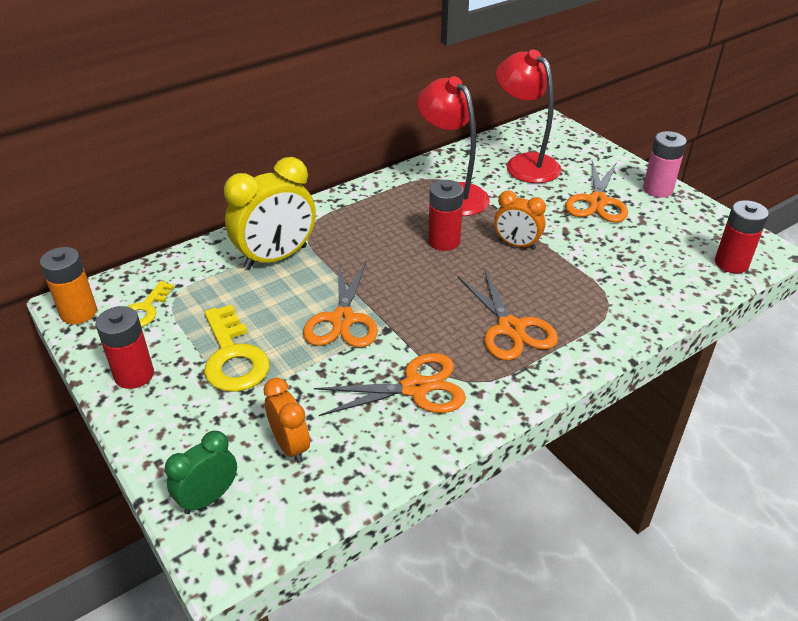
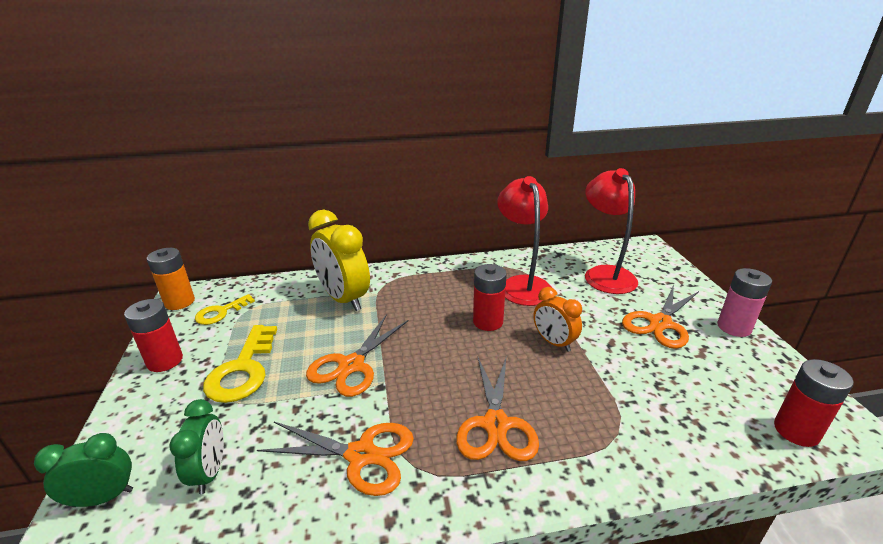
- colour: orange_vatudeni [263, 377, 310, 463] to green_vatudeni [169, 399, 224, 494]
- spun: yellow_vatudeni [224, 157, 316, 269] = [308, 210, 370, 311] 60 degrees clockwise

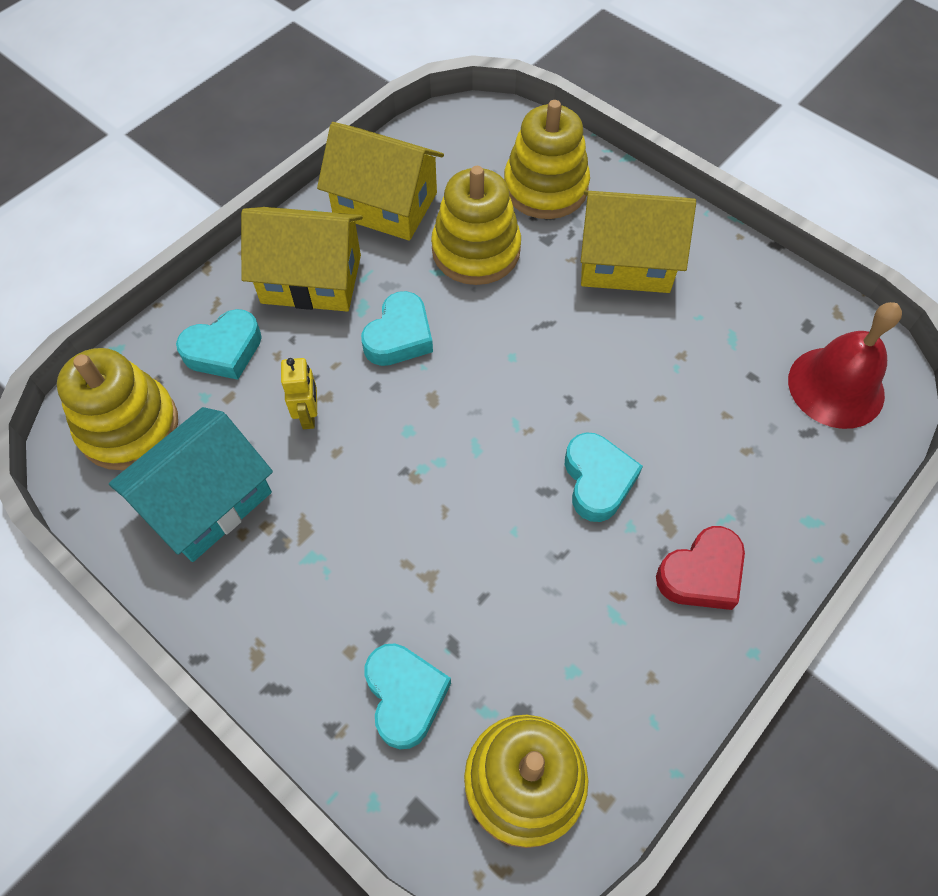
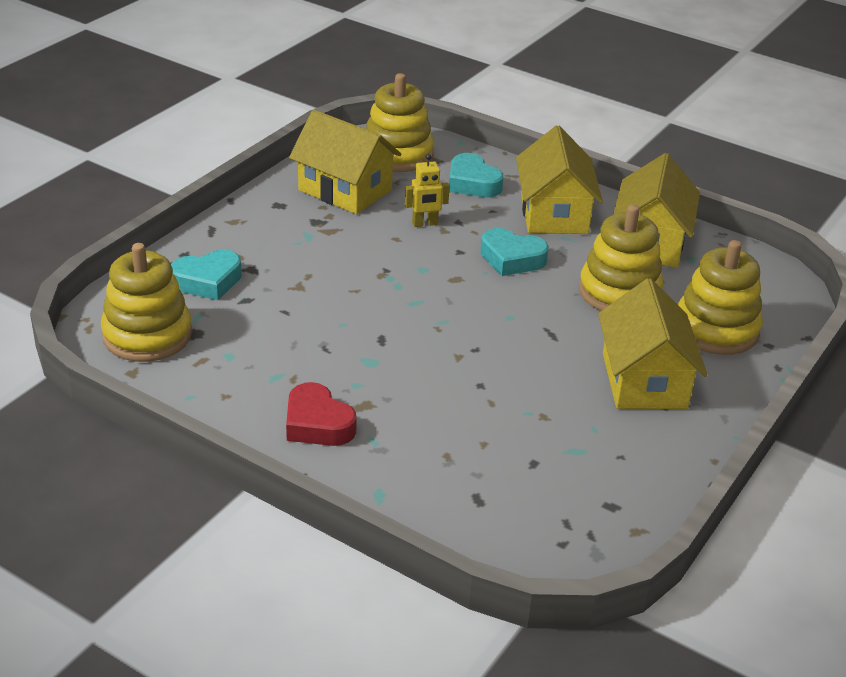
- missing: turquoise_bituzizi [565, 433, 643, 522]
- missing: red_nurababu [788, 302, 902, 429]
- colour: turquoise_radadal [109, 407, 273, 562] to yellow_radadal [289, 110, 401, 214]

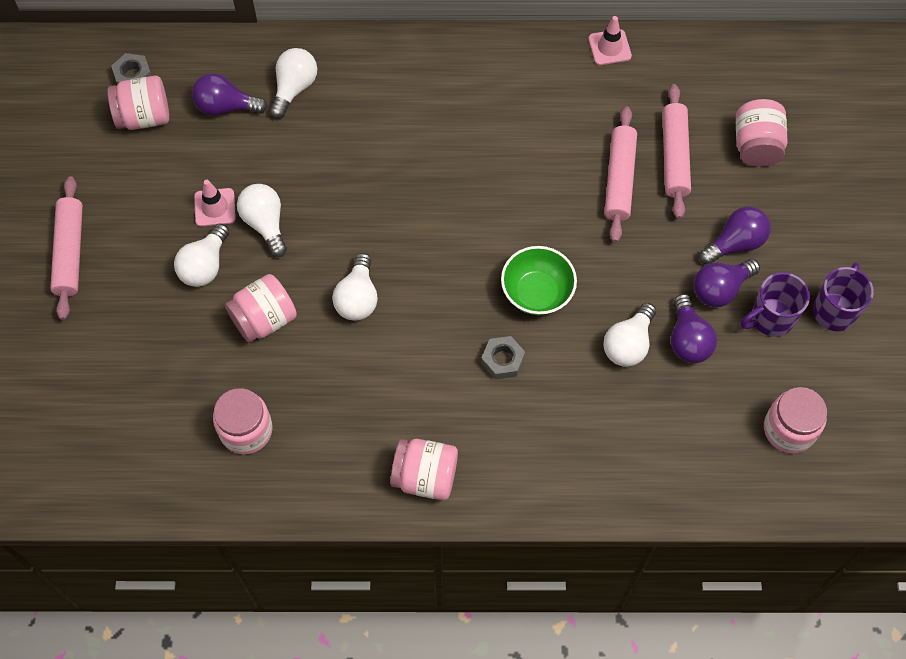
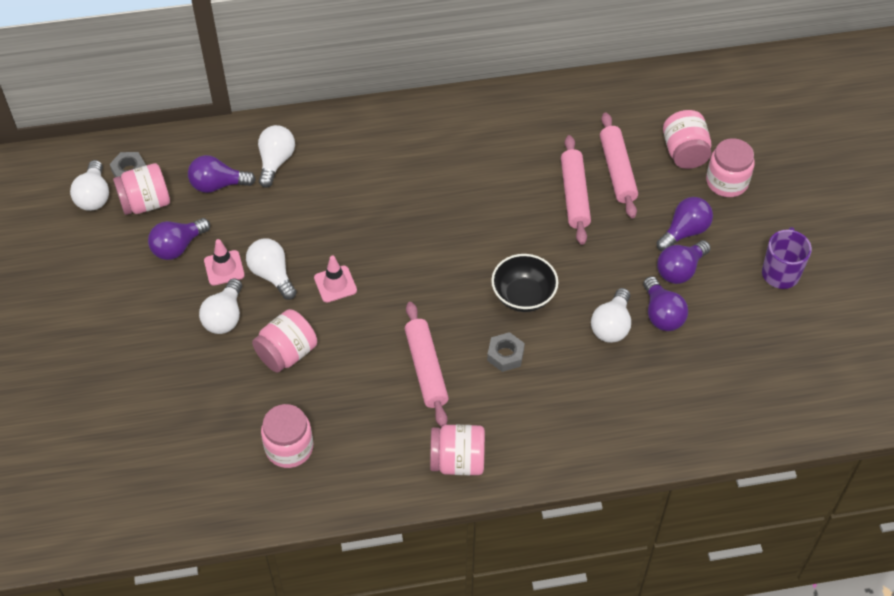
- missing: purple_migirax [740, 272, 810, 337]
- appeared: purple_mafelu [148, 218, 210, 260]
- relocated: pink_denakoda [50, 176, 83, 320] to [405, 302, 449, 427]
- relocated: white_mafelu [332, 253, 378, 321] to [70, 160, 109, 211]
- relocated: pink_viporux [588, 16, 632, 65] to [314, 256, 357, 302]
- relocated: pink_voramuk [764, 387, 827, 453] to [706, 138, 755, 197]
- colour: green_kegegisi [501, 246, 577, 315] to black_kegegisi [491, 254, 558, 312]

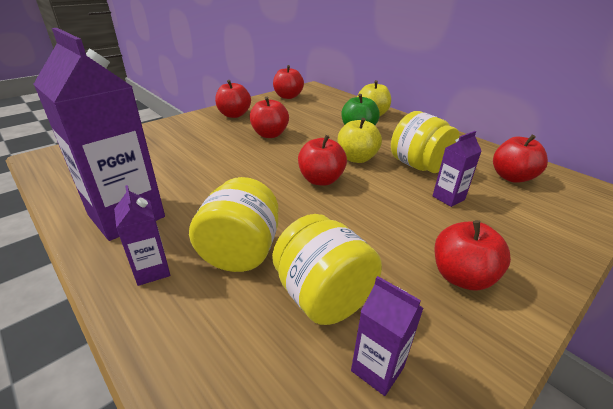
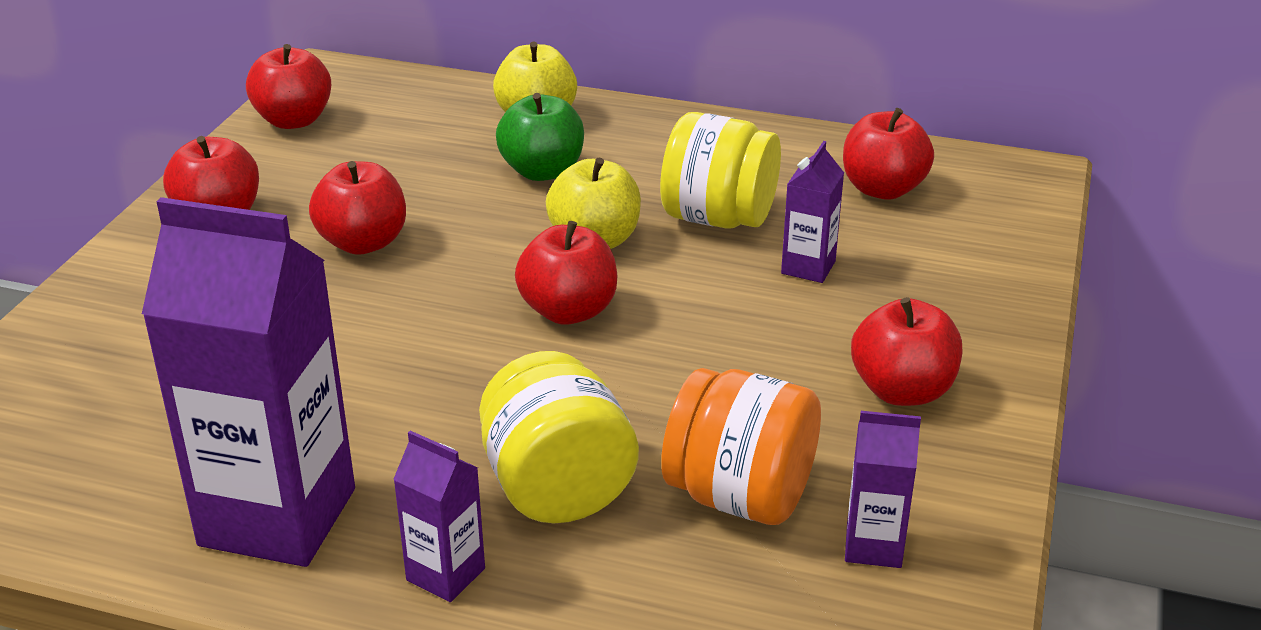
- colour: yellow_voramuk [272, 214, 382, 325] to orange_voramuk [661, 368, 821, 525]

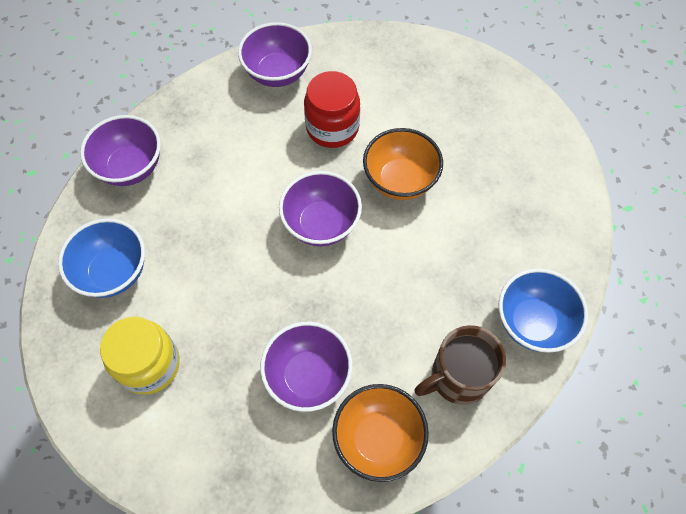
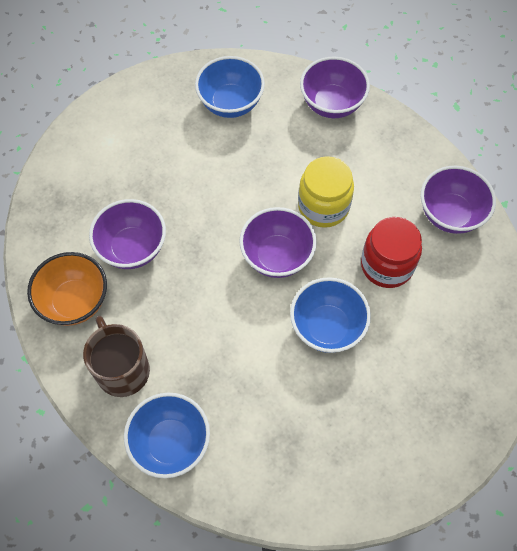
- relocated: yellow_voramuk [100, 316, 180, 395] to [298, 156, 354, 228]
- colour: orange_kegegisi [363, 128, 443, 200] to blue_kegegisi [290, 277, 371, 353]

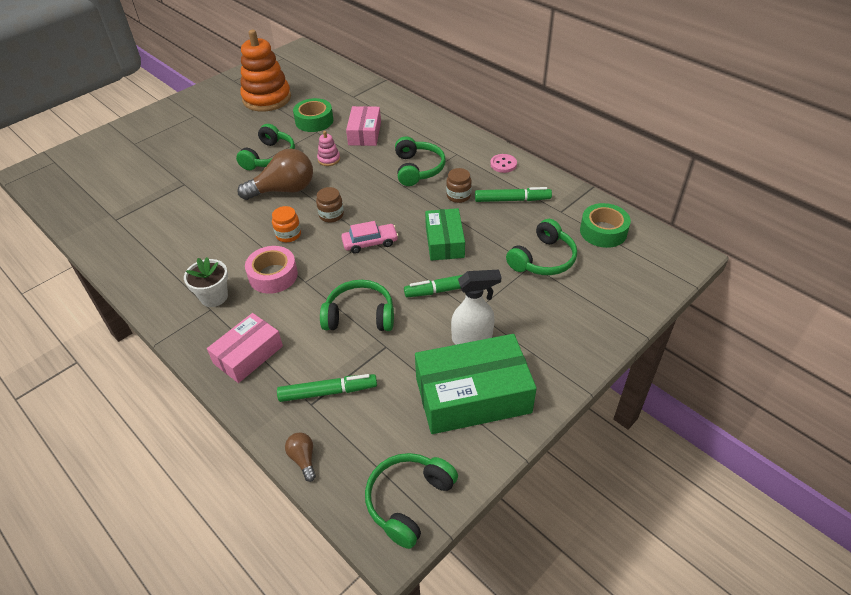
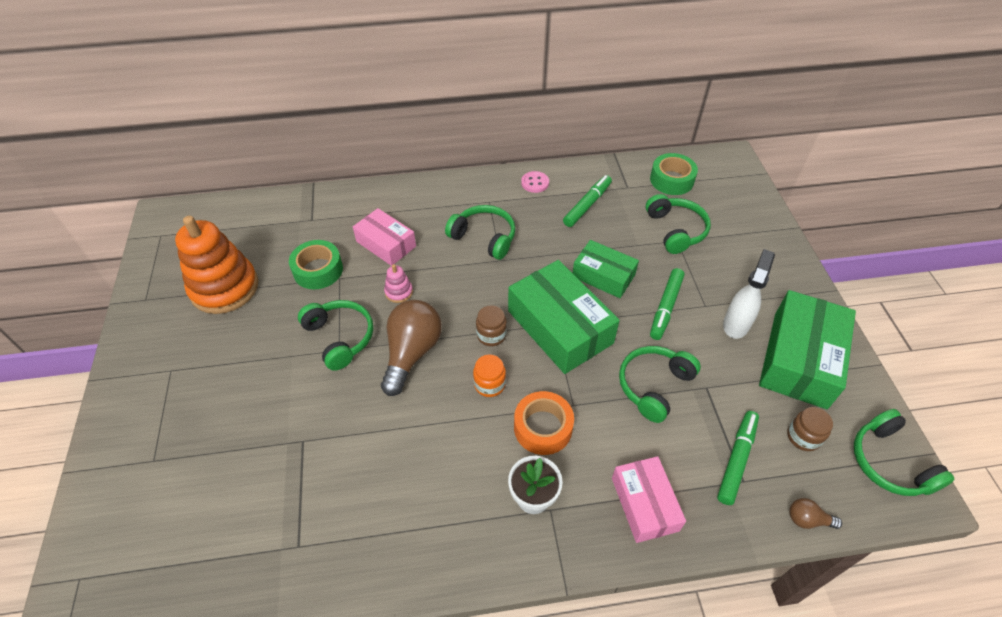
- relocated: brown_voramuk [446, 168, 472, 203] to [787, 407, 833, 451]
- exchanged: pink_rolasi [341, 221, 398, 254] to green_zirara [508, 260, 620, 374]
- colour: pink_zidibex [245, 246, 298, 294] to orange_zidibex [514, 391, 574, 455]

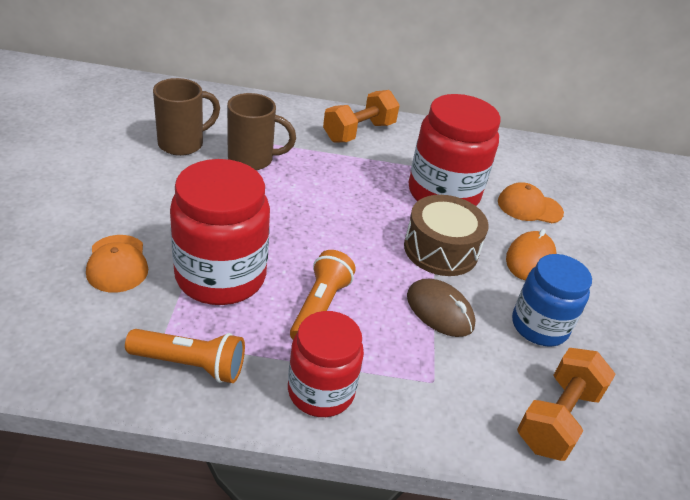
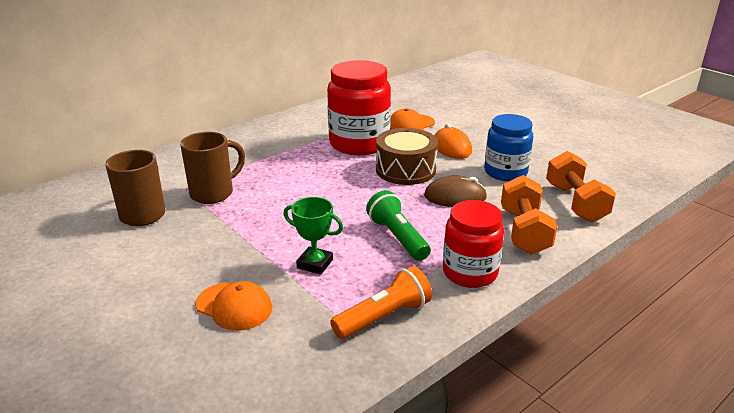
- relocated: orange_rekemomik [323, 90, 400, 142] to [501, 175, 557, 254]
- exchanged: red_voramuk [170, 159, 270, 305] to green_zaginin [283, 197, 343, 275]
- colour: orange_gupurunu [290, 250, 356, 340] to green_gupurunu [366, 190, 431, 261]

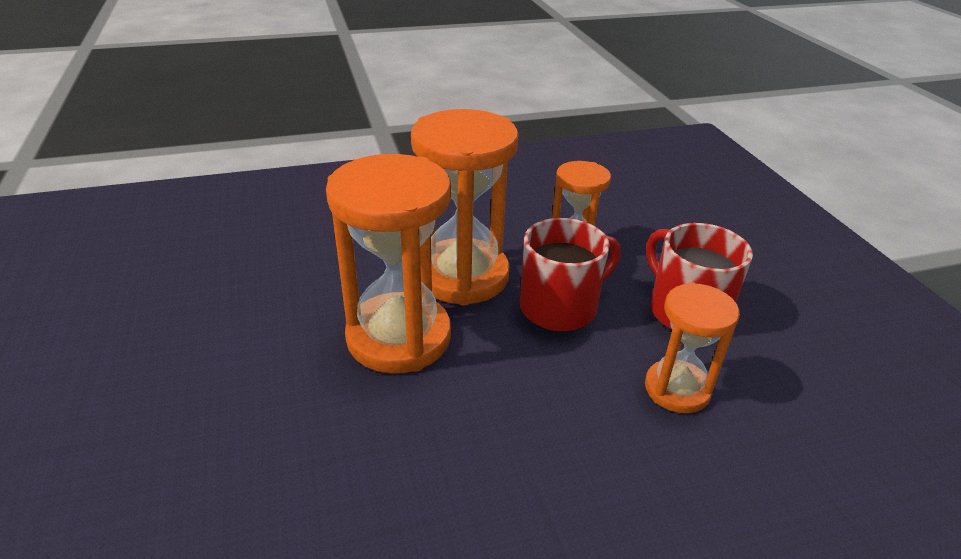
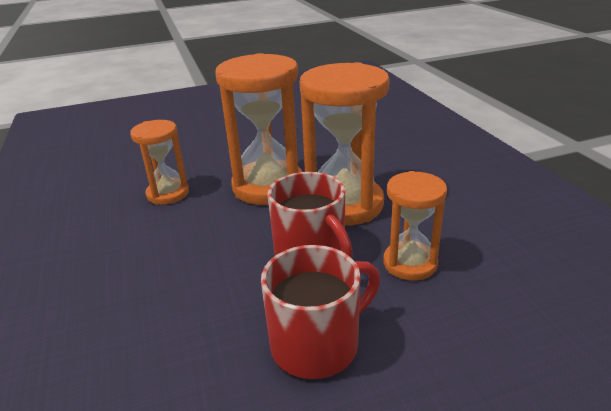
- relocated: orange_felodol [645, 283, 740, 413] to [130, 120, 189, 205]

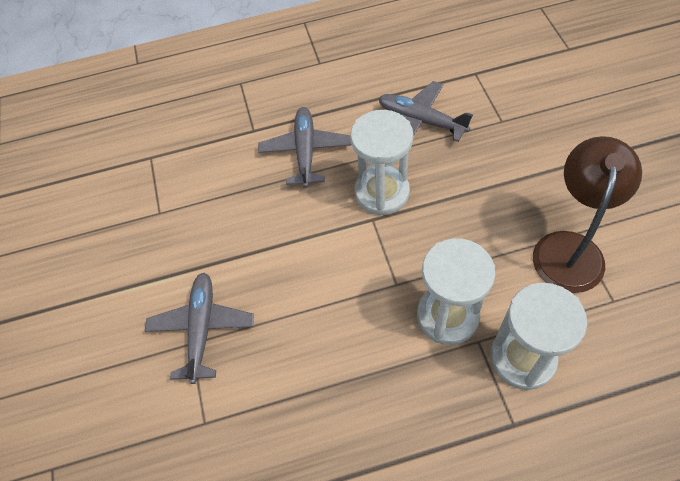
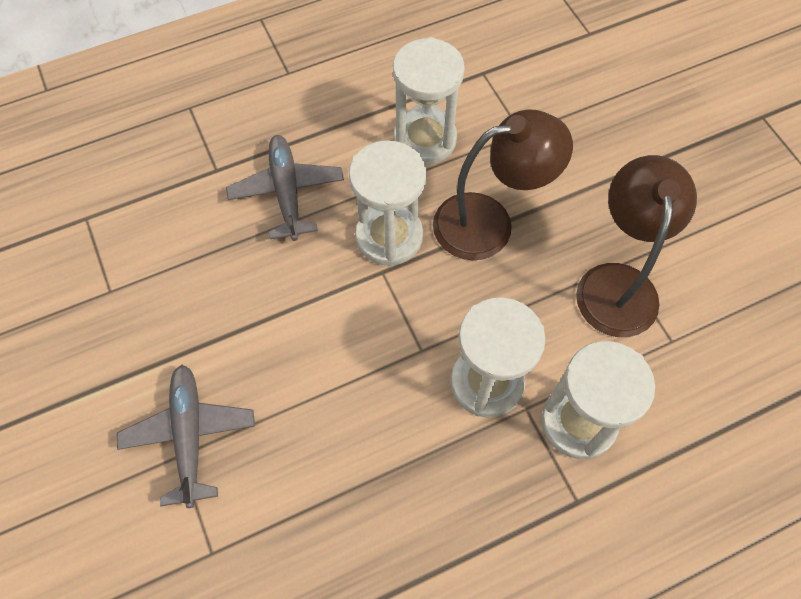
- appeared: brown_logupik [433, 110, 573, 260]
- exchanged: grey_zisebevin [378, 81, 473, 142] to white_felodol [393, 37, 465, 165]

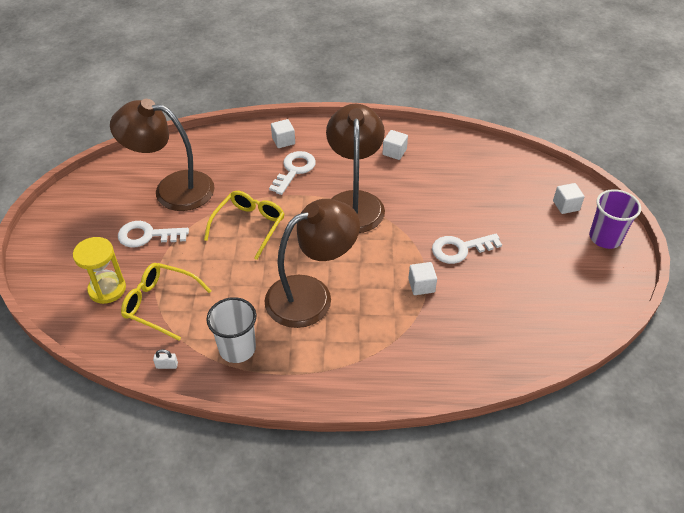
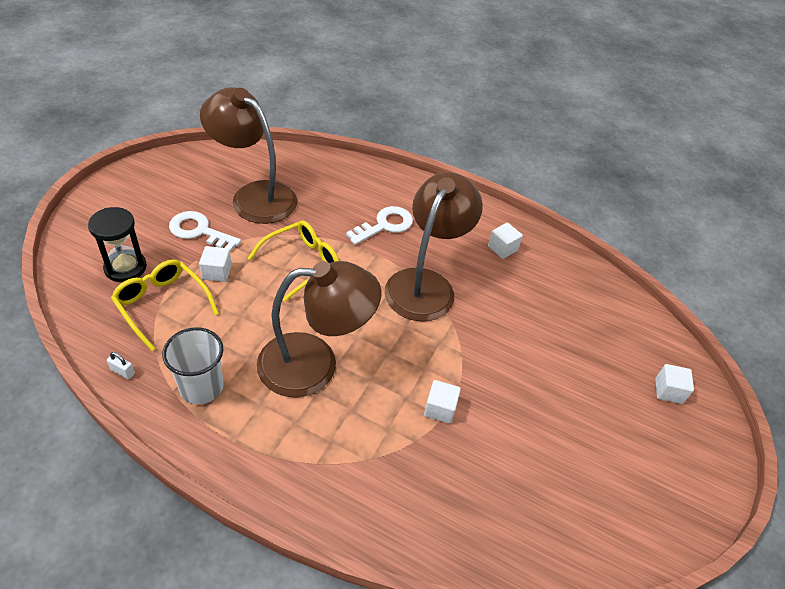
- missing: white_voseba [432, 234, 502, 264]
- missing: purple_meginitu [589, 189, 641, 249]
- relocated: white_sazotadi [271, 119, 295, 148] to [199, 246, 232, 282]
- colour: yellow_felodol [73, 237, 126, 304] to black_felodol [88, 207, 147, 282]

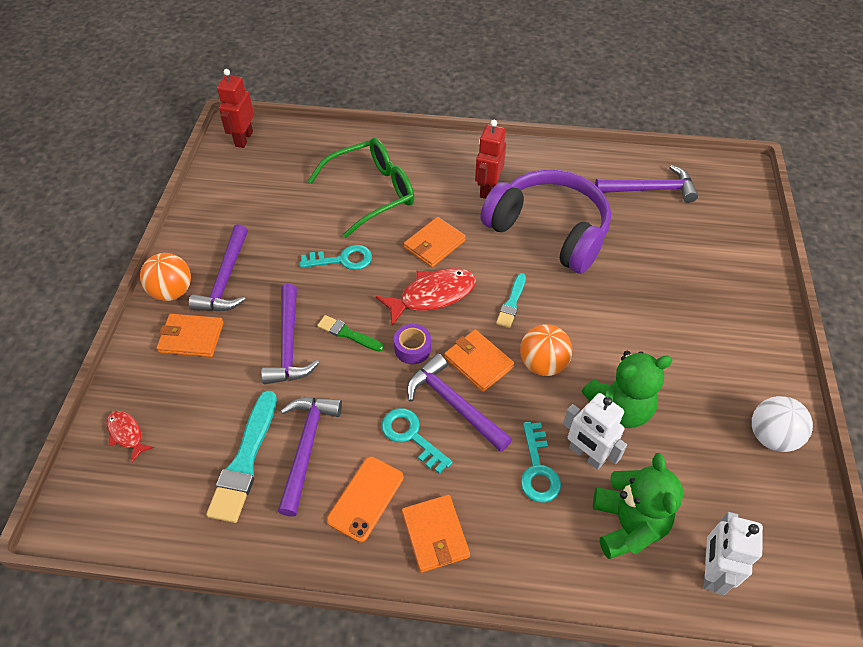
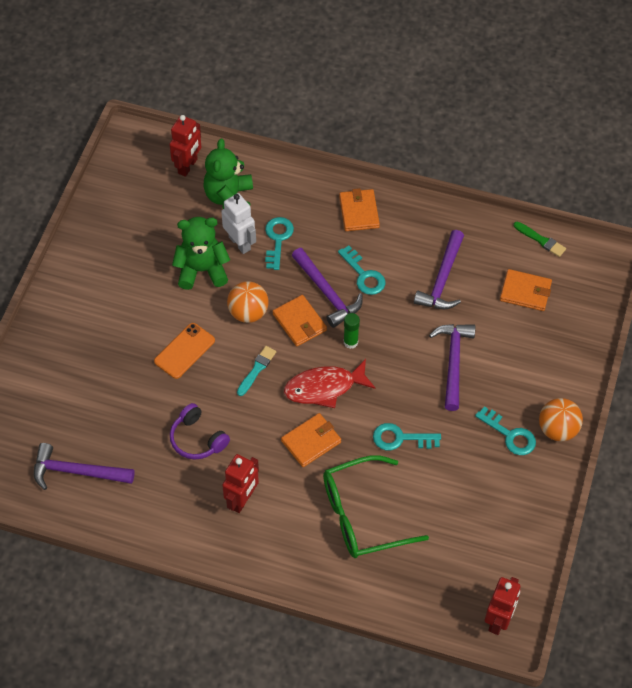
- missing: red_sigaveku [106, 411, 154, 463]
- missing: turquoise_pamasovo [206, 390, 277, 523]
- missing: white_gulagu [752, 396, 813, 452]
- relocated: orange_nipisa [157, 314, 224, 357] to [500, 269, 552, 311]
- relocated: green_pamasovo [317, 315, 384, 352] to [513, 222, 566, 257]
- relocated: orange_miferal [327, 457, 404, 542] to [154, 323, 215, 379]
- exchanged: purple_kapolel [189, 224, 248, 311] to turquoise_voseba [475, 407, 536, 455]
- exchanged: purple_zidibex [394, 324, 431, 364] to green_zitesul [344, 313, 360, 349]
- colour: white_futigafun [704, 512, 763, 595] to red_futigafun [169, 115, 201, 177]
- size: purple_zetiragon [480, 169, 611, 274] = [170, 403, 230, 460] x0.49

